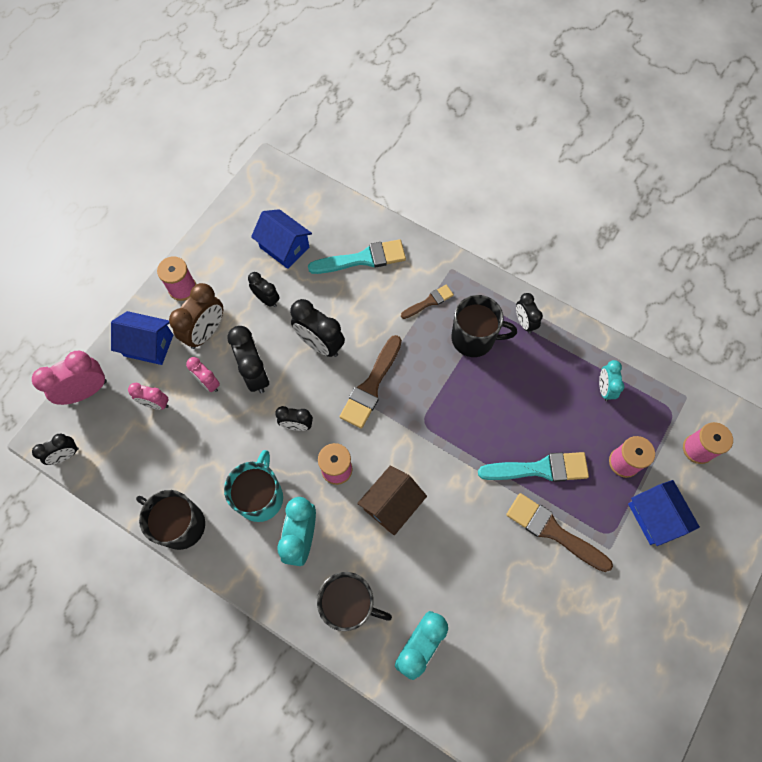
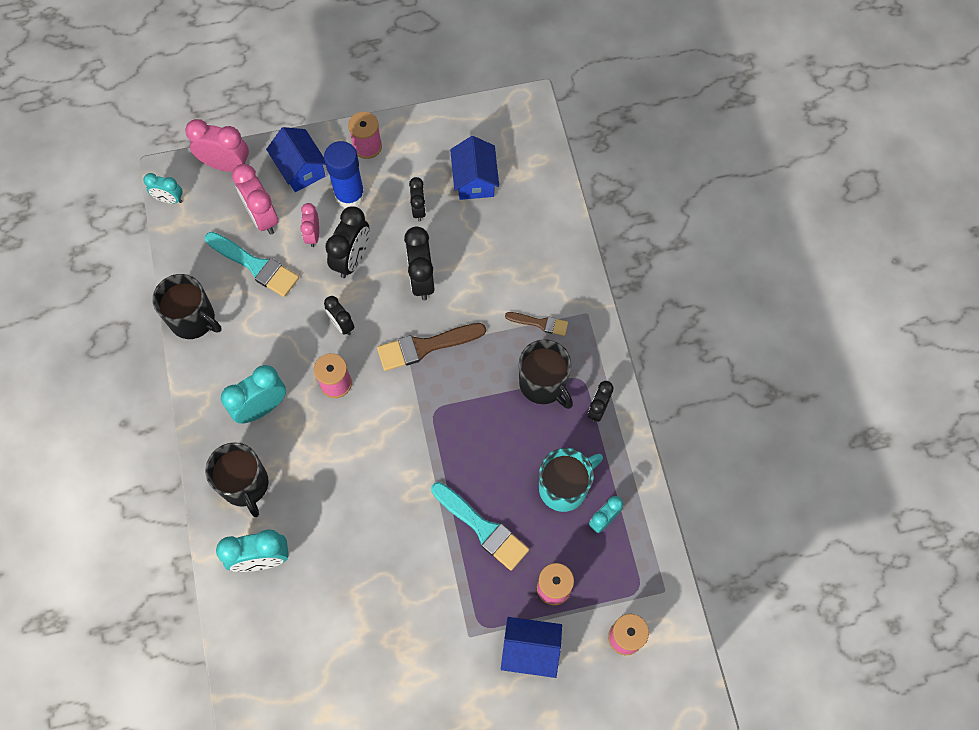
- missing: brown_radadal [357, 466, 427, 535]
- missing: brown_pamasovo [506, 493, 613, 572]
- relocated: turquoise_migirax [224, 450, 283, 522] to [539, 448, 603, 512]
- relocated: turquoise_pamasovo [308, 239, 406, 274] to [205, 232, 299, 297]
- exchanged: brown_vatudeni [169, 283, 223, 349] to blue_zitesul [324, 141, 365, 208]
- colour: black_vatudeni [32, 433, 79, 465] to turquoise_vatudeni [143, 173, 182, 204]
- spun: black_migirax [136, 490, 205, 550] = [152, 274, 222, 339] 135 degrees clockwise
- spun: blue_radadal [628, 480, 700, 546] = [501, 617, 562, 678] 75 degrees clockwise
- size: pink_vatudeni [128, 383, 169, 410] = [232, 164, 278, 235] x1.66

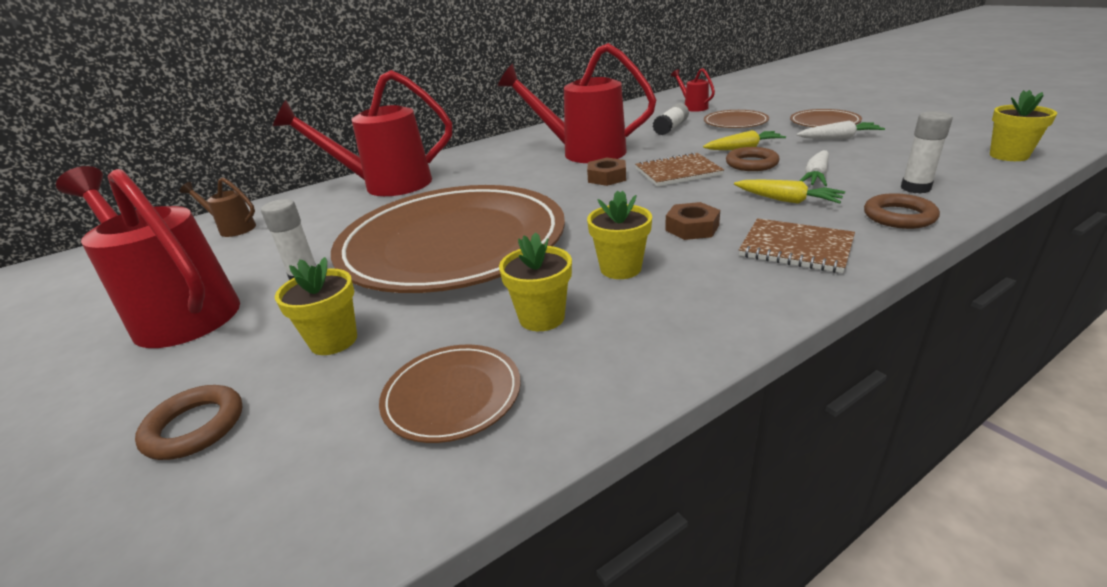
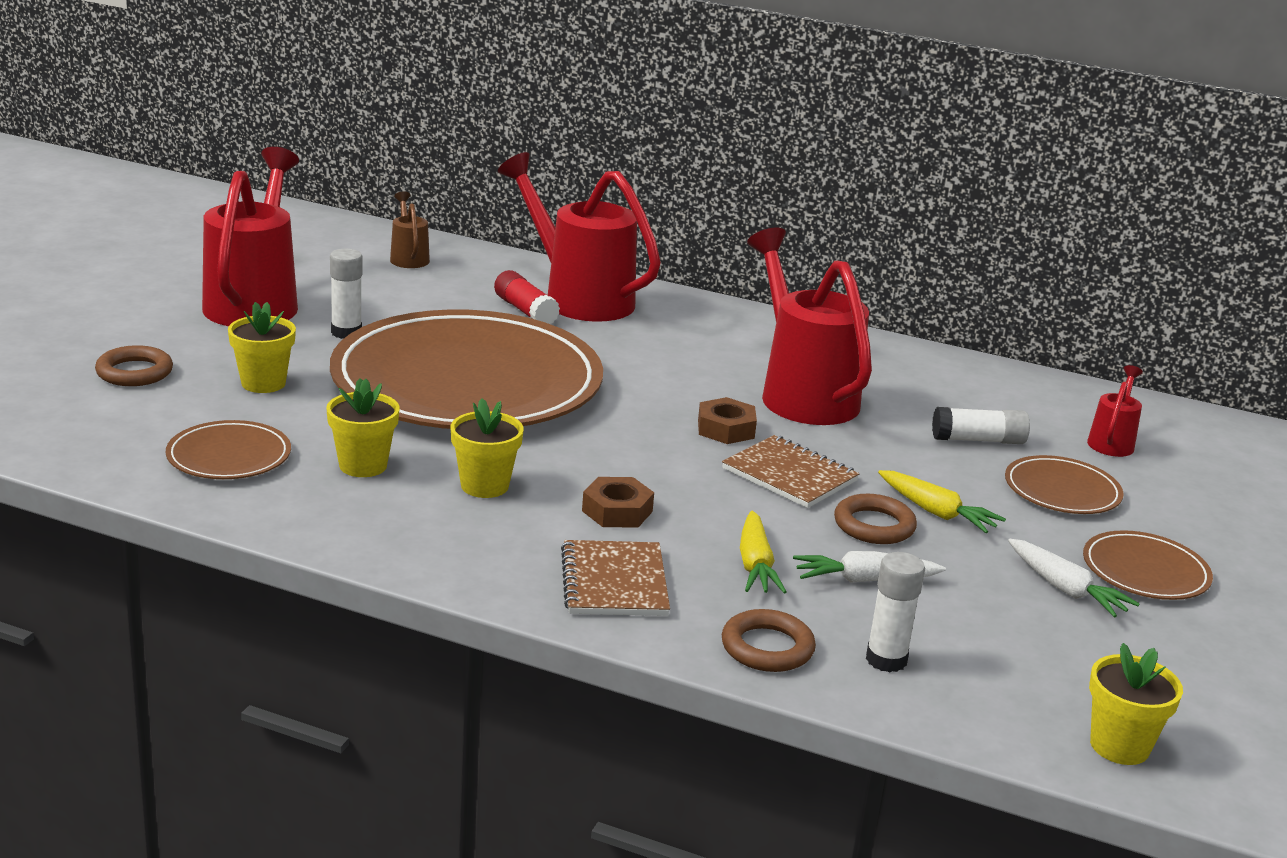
- appeared: red_zitesul [494, 270, 560, 324]

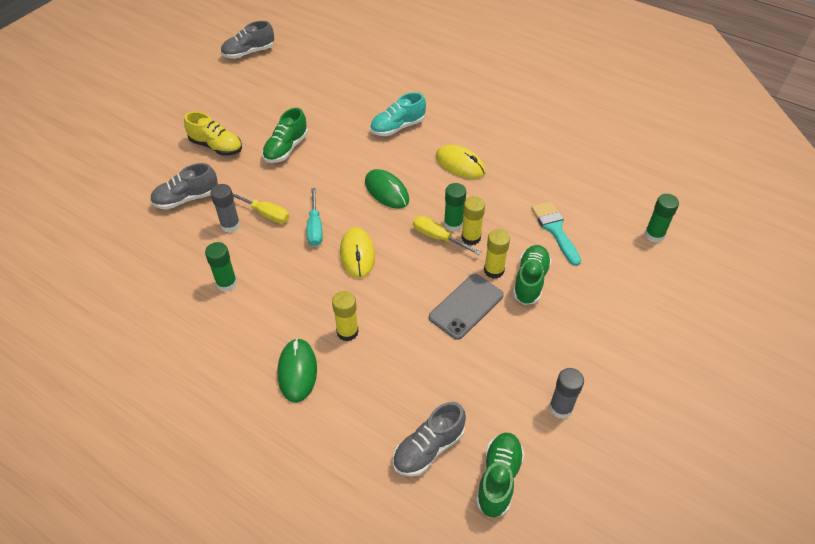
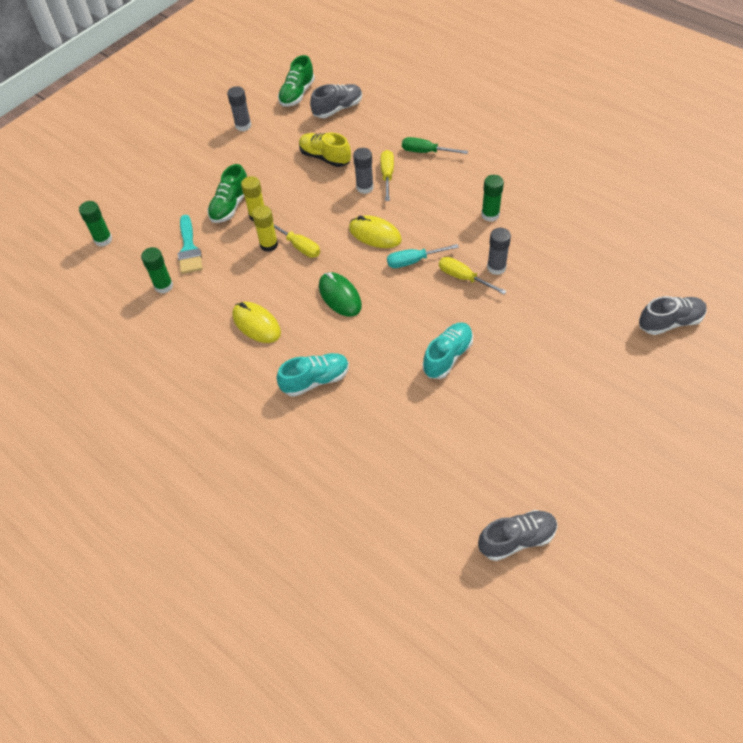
- missing: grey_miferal [429, 274, 504, 340]
- appeared: grey_zitesul [353, 148, 374, 194]
- relocated: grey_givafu [150, 163, 218, 210] to [639, 296, 707, 335]
- relocated: yellow_givafu [184, 111, 242, 156] to [299, 132, 351, 167]
- relocated: green_zitesul [444, 183, 466, 232] to [141, 247, 173, 294]
- exchanged: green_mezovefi [277, 338, 317, 403] to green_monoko [402, 137, 468, 154]
- exchanged: yellow_zitesul [332, 291, 359, 341] to yellow_monoko [381, 150, 394, 201]
- colour: green_givafu [262, 108, 308, 163] to turquoise_givafu [422, 322, 473, 379]
- spun: turquoise_monoko [307, 188, 323, 246] = [387, 244, 459, 268] 105 degrees counterclockwise
- spun: yellow_mezovefi [340, 227, 375, 278] = [349, 215, 402, 248] 60 degrees counterclockwise

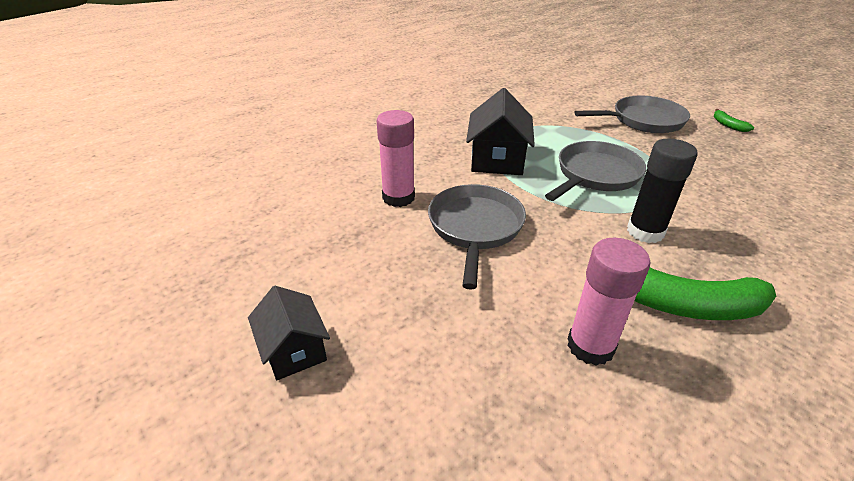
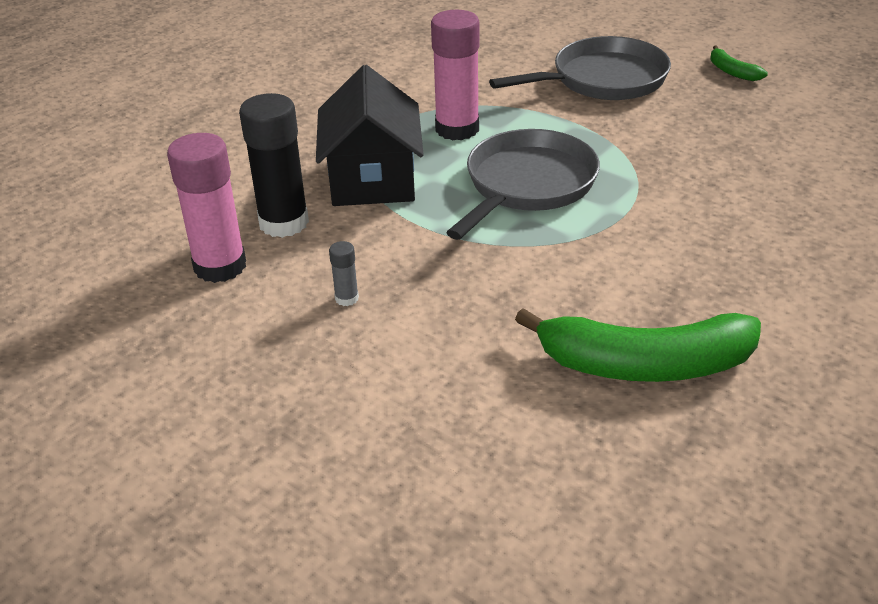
- missing: black_radadal [248, 286, 330, 380]
- relocated: pink_zitesul [567, 238, 650, 366] to [431, 10, 480, 141]
- relocated: black_zitesul [627, 139, 698, 243] to [239, 93, 309, 238]
- exchanged: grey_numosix [428, 184, 526, 290] to grey_zitesul [329, 241, 359, 306]

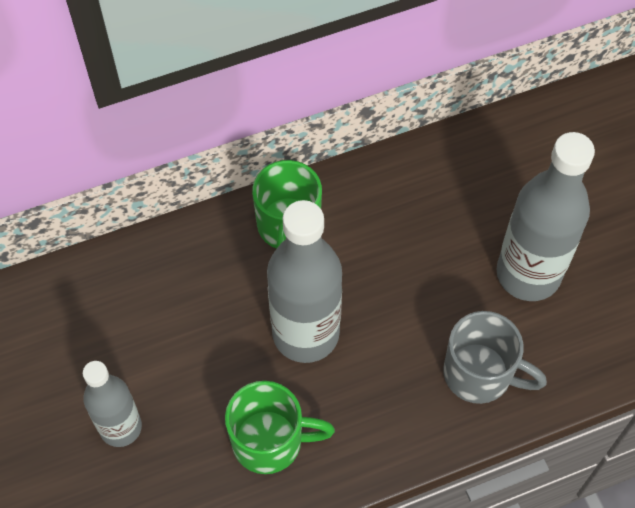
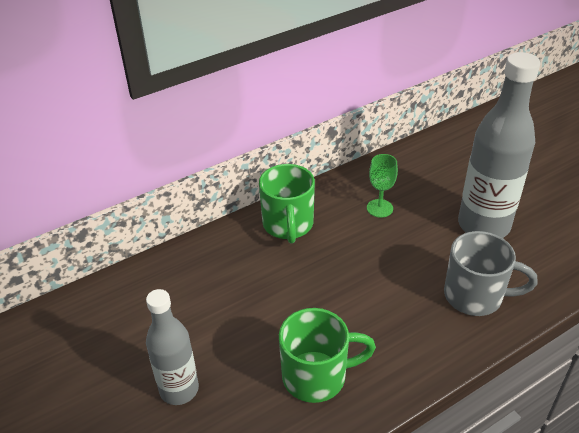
- missing: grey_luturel [267, 200, 342, 363]
- appeared: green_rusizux [367, 154, 398, 218]

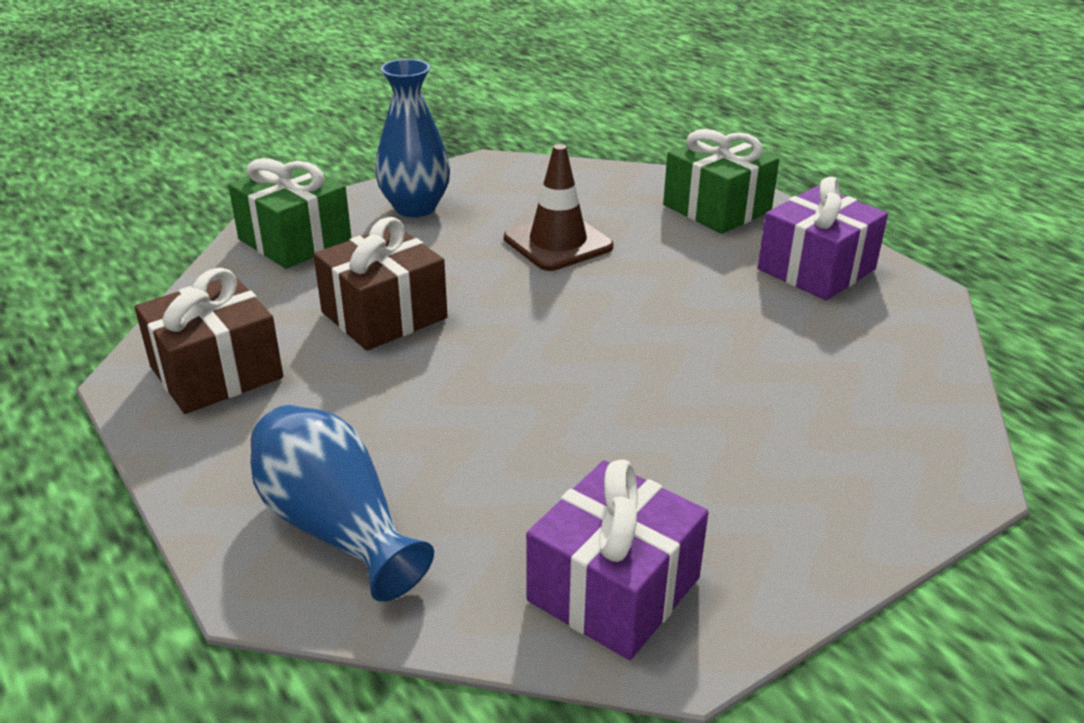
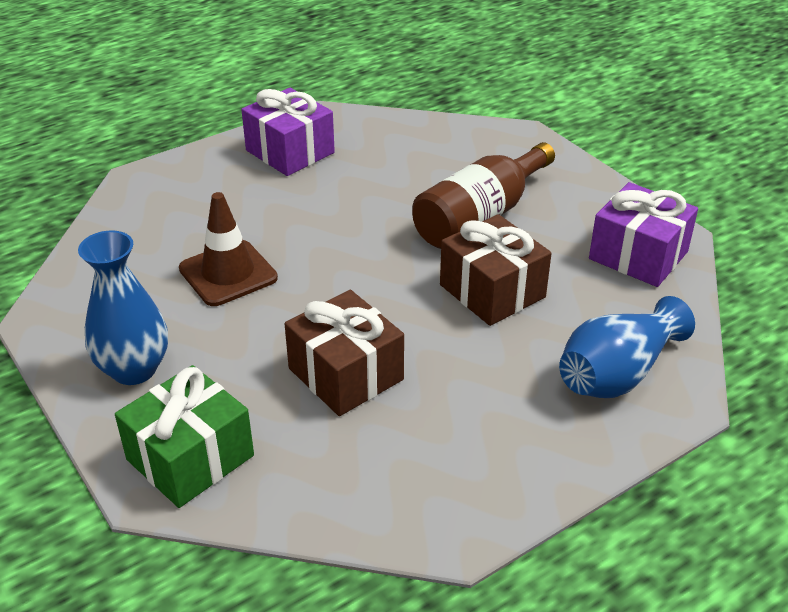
- missing: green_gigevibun [663, 129, 779, 234]
- appeared: brown_luturel [412, 142, 555, 249]
- relocated: brown_gigevibun [135, 268, 283, 414] to [440, 214, 552, 326]

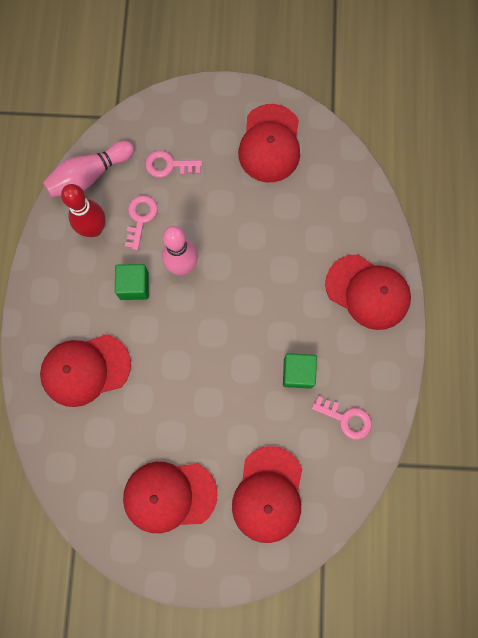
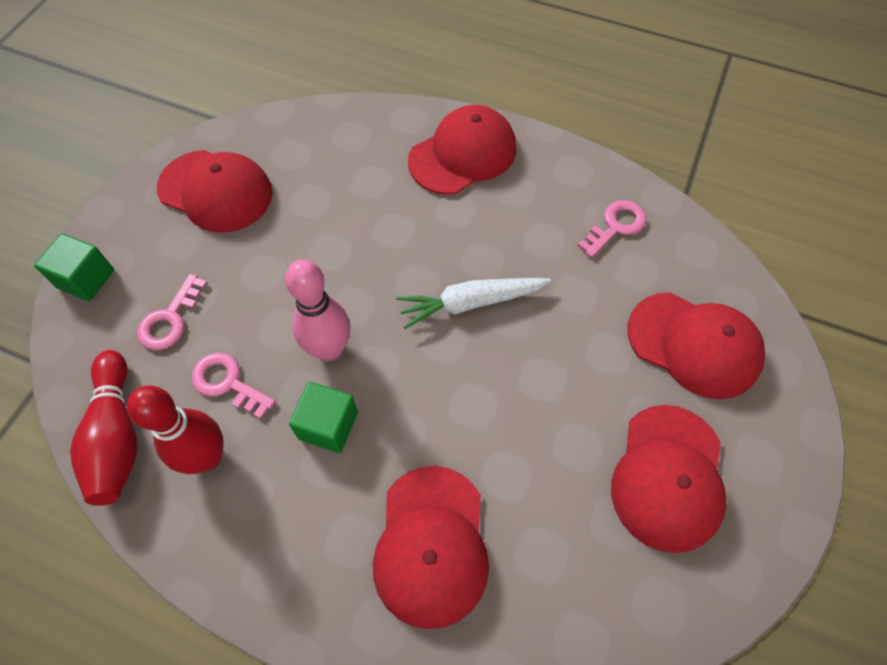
- appeared: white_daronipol [396, 278, 551, 329]
- relocated: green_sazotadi [283, 353, 317, 389] to [34, 233, 114, 301]
- colour: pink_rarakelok [43, 141, 134, 197] to red_rarakelok [70, 350, 138, 506]

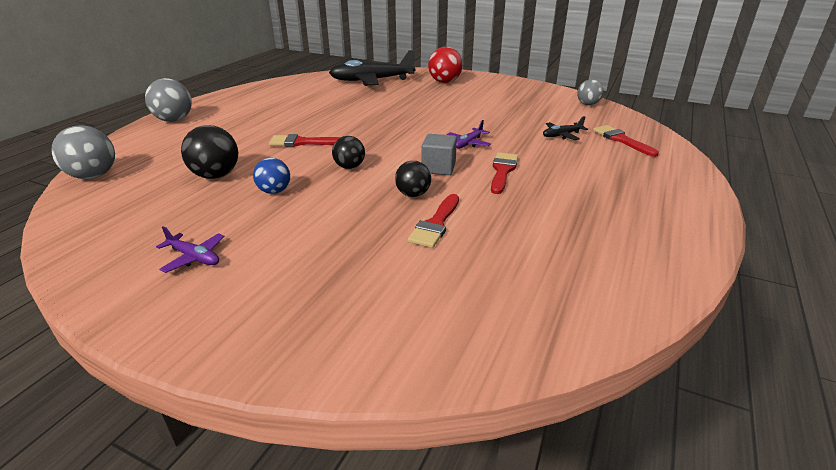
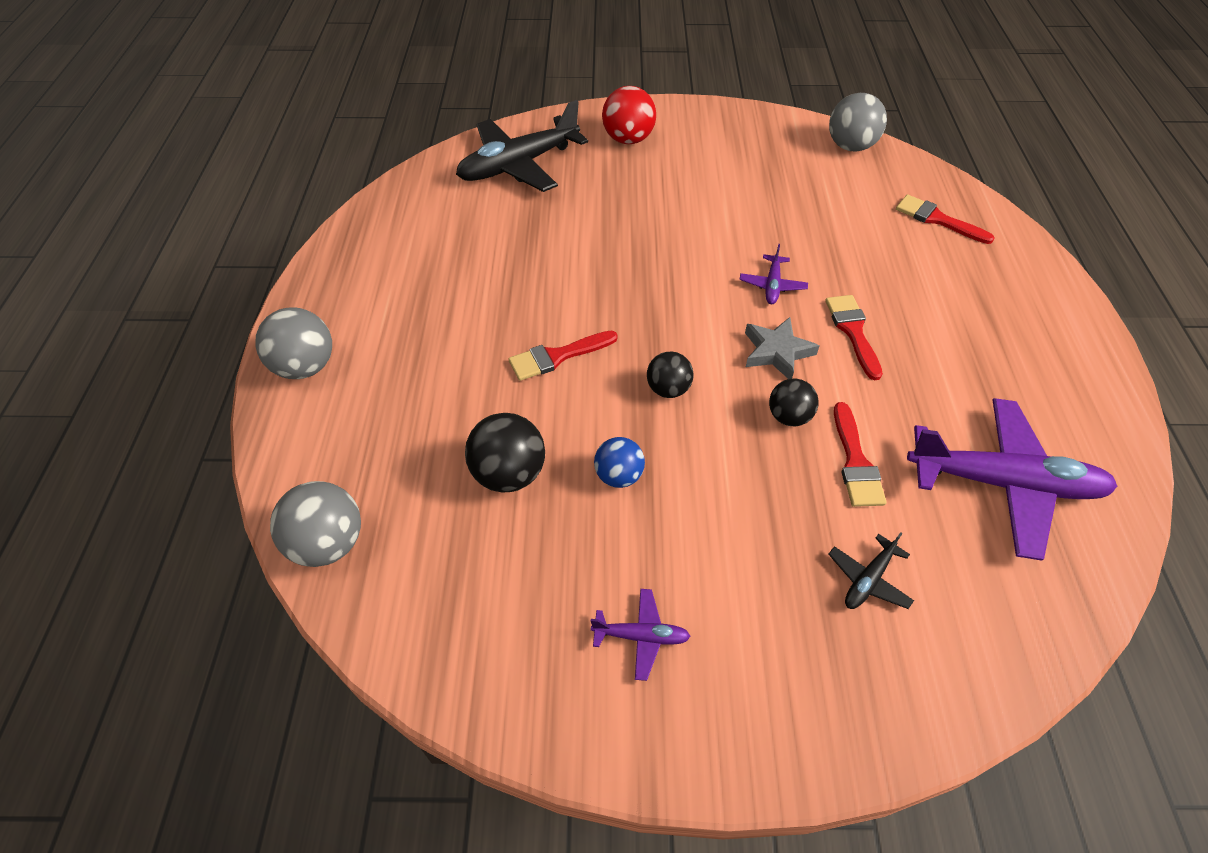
- appeared: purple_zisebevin [907, 398, 1117, 561]
- relocated: black_zisebevin [543, 116, 588, 140] to [828, 532, 914, 609]
- exchanged: grey_sazotadi [421, 134, 457, 175] to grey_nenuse [745, 317, 819, 379]
- size: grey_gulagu [577, 79, 604, 105] = [829, 93, 887, 152] x1.55

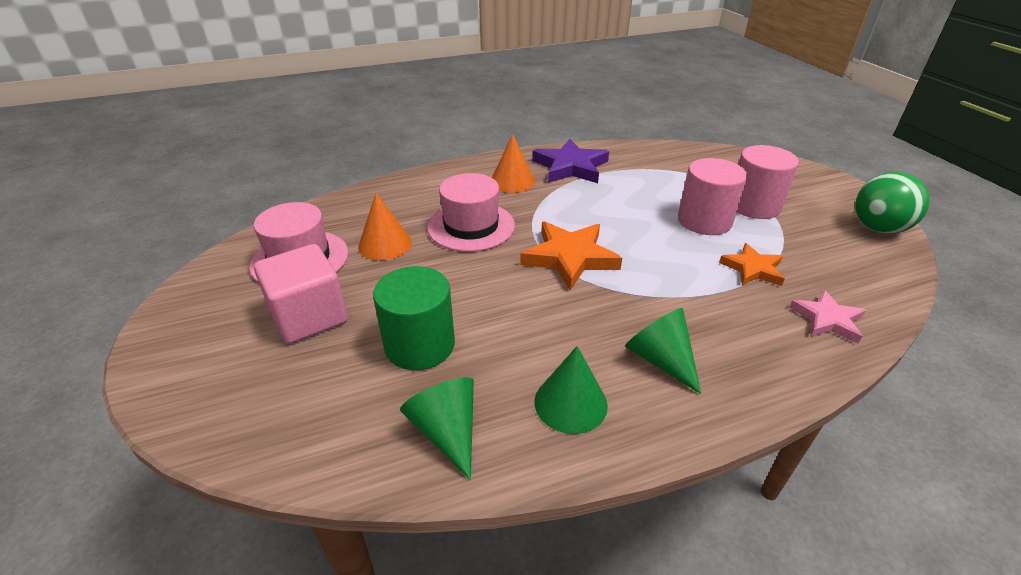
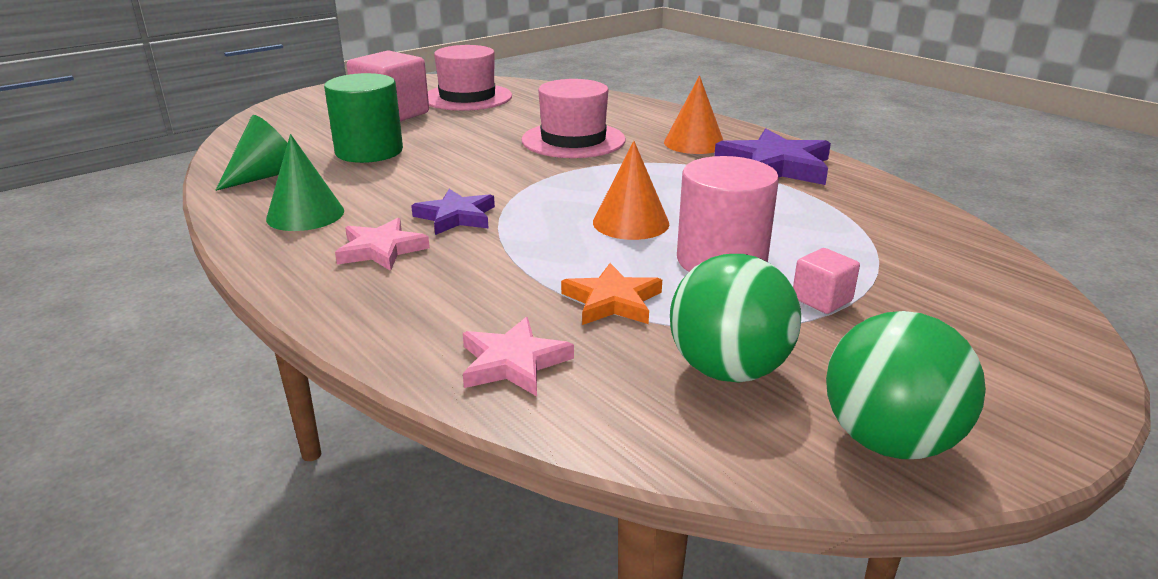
- missing: orange_nenuse [520, 221, 622, 291]
- appeared: purple_nenuse [411, 189, 495, 235]
- appeared: green_gulagu [670, 254, 801, 382]
- relocated: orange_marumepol [358, 193, 412, 261] to [593, 141, 669, 240]
- exchanged: green_marumepol [625, 308, 701, 394] to pink_nenuse [335, 218, 430, 271]
- exchanged: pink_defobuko [737, 145, 799, 219] to pink_sazotadi [793, 248, 860, 314]

